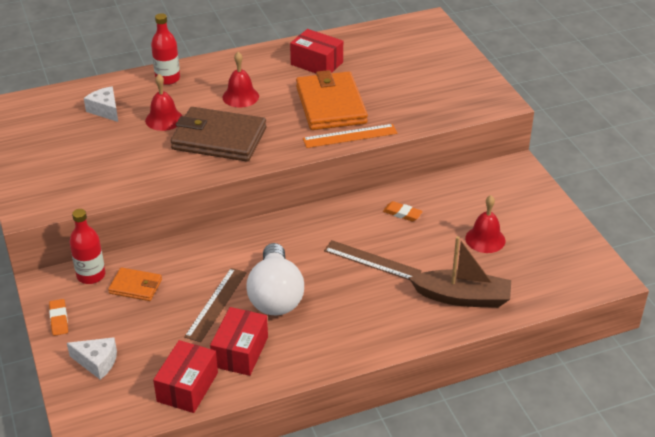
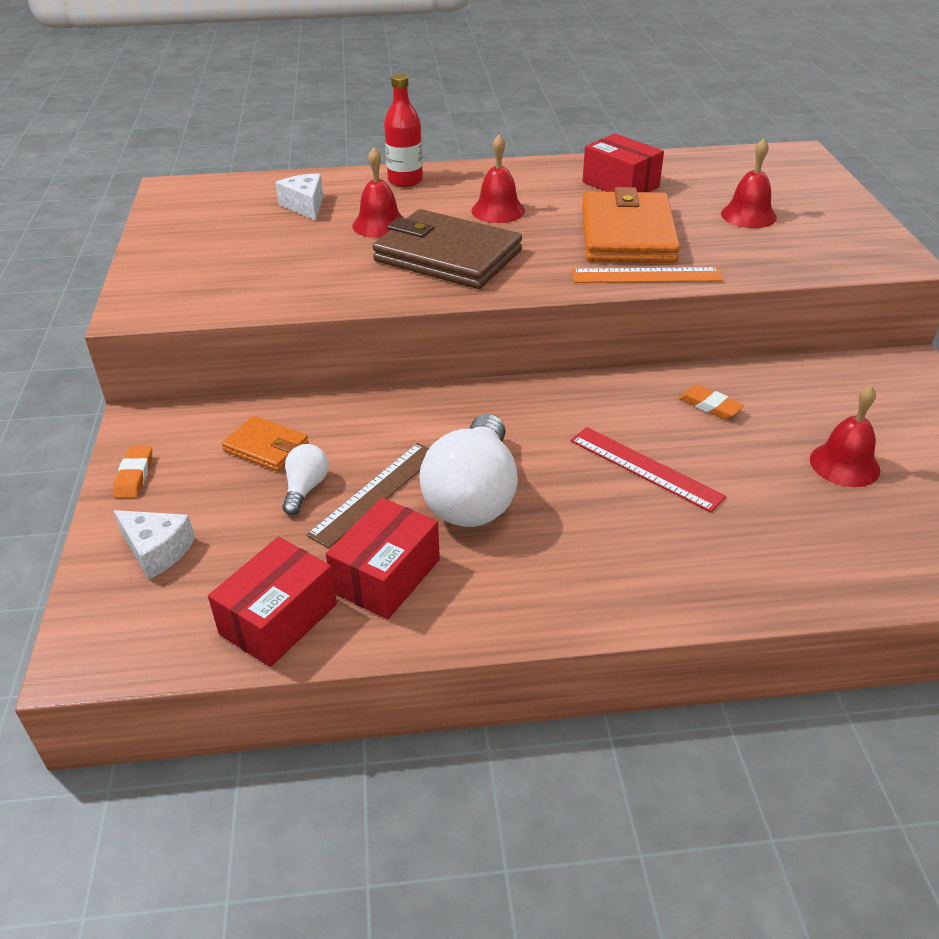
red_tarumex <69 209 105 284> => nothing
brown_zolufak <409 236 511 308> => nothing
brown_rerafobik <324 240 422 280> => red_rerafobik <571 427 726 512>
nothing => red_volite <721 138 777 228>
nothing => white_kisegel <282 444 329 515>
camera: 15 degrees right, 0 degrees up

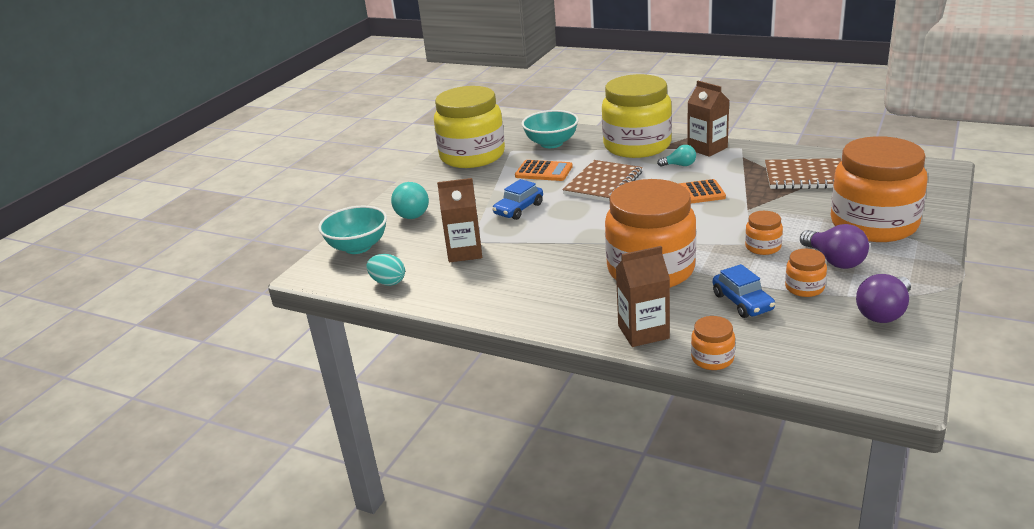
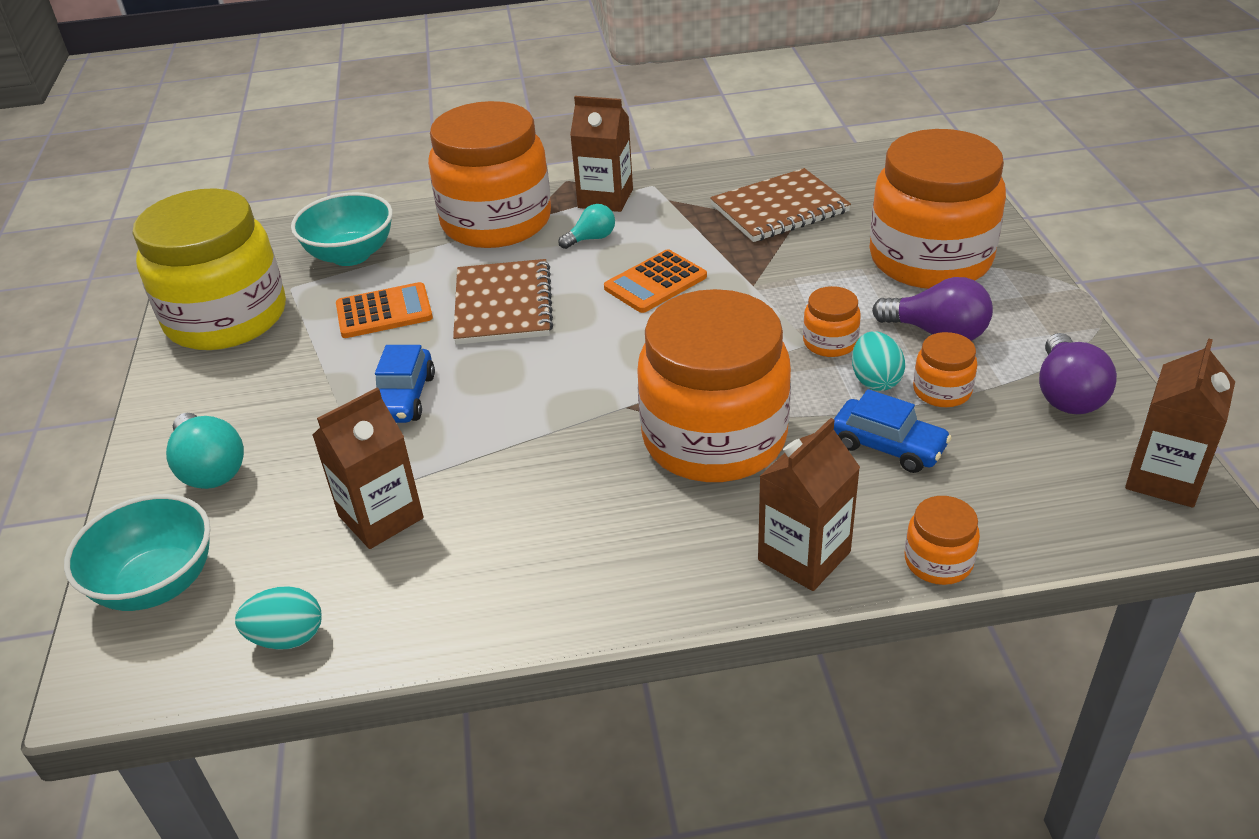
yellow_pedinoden <602 74 672 158> => orange_pedinoden <428 101 551 248>
nothing => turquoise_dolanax <852 332 905 391>
nothing => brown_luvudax <1125 338 1235 508>
camera: 35 degrees left, 10 degrees up

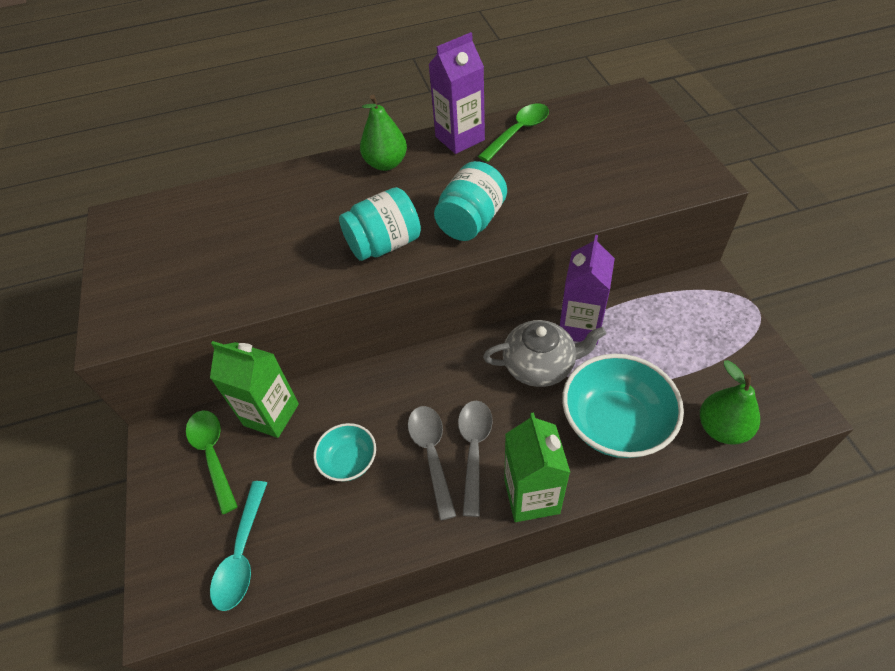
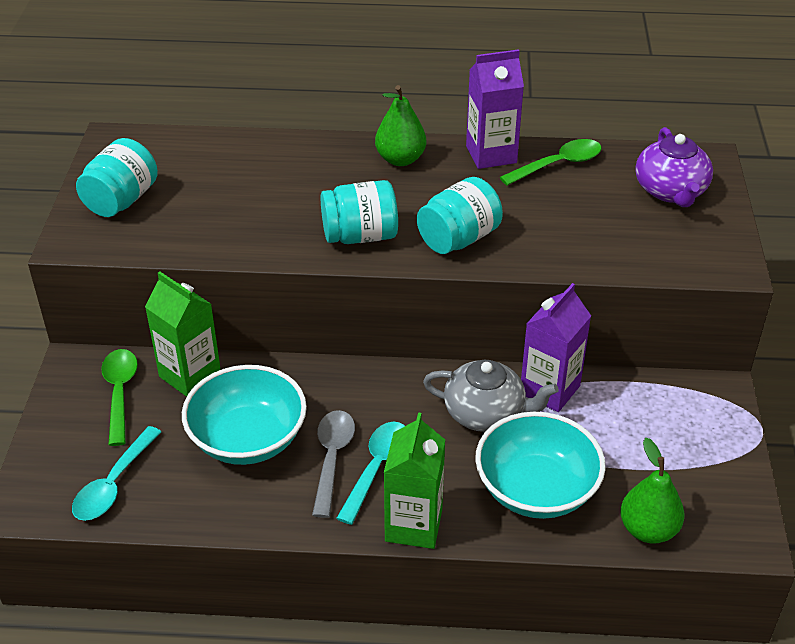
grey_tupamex <458 401 493 517> => turquoise_tupamex <336 422 405 525>
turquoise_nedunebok <314 423 376 481> => turquoise_nedunebok <182 365 307 465>, x1.84
nothing => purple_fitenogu <635 127 713 207>
nothing => turquoise_pedinoden <76 138 158 217>
camera: 15 degrees right, 10 degrees down

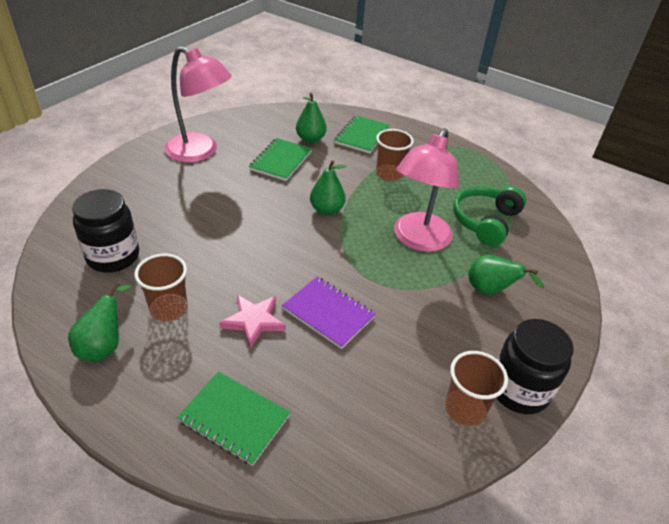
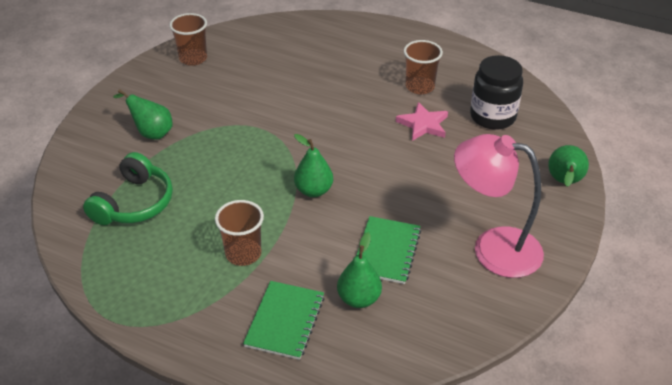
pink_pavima <394 128 459 252> => nothing
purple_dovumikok <282 277 376 349> => nothing
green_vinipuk <68 283 131 362> => green_vinipuk <548 145 589 187>, moved
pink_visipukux <219 295 286 348> => pink_visipukux <396 102 448 141>, moved
black_pedinoden <496 319 574 414> => nothing
green_dovumikok <177 372 290 466> => nothing
camera: 175 degrees right, 0 degrees up

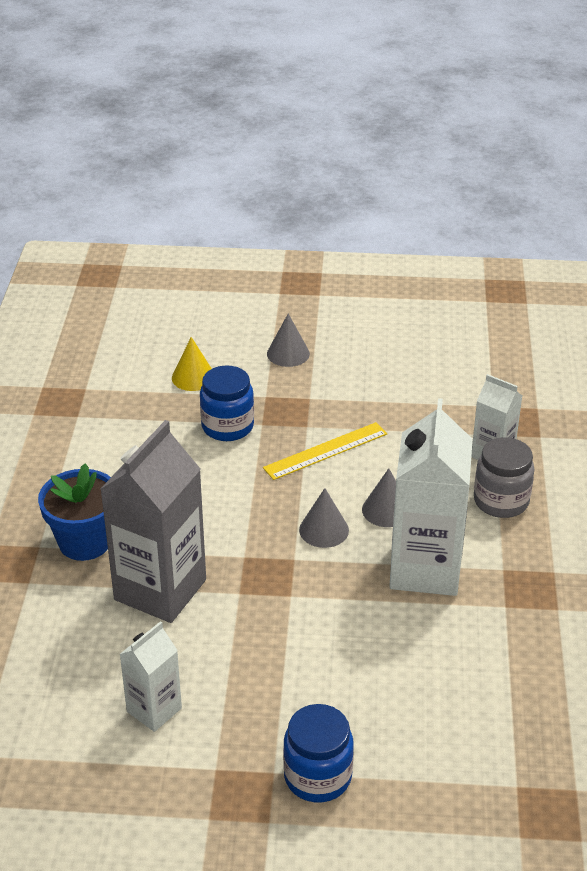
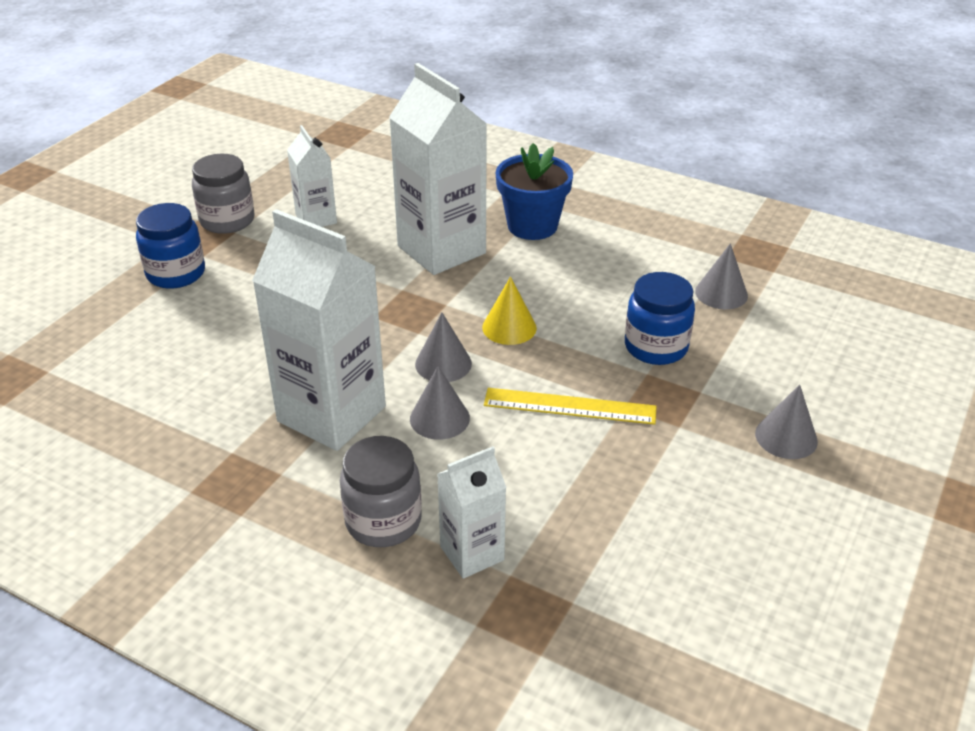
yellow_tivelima <172 337 212 391> => yellow_tivelima <482 277 537 345>, moved
grey_luvudax <100 420 206 623> => white_luvudax <389 63 487 275>
yellow_rerafobik <263 422 387 480> => yellow_rerafobik <484 388 657 425>, 75 degrees counterclockwise
nothing => grey_pedinoden <192 154 254 234>
nothing => grey_tivelima <695 243 748 309>
camera: 115 degrees right, 0 degrees up

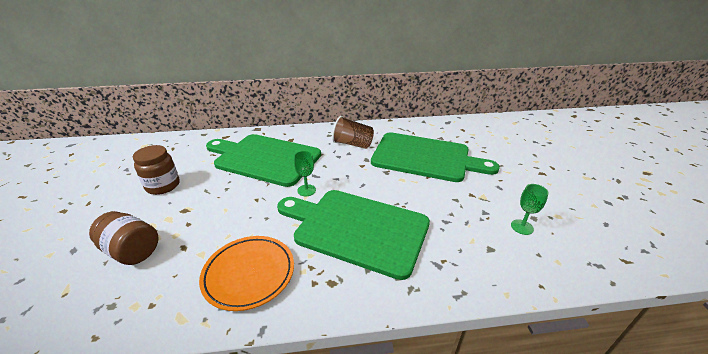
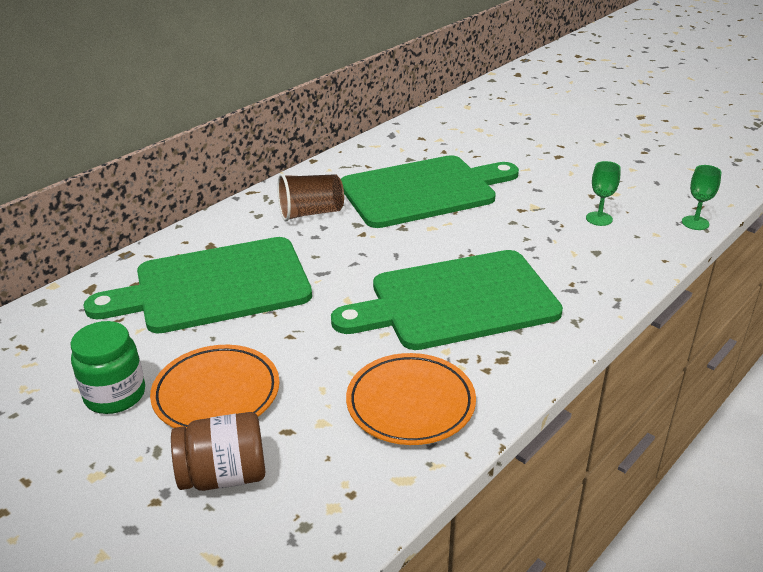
brown_pedinoden <133 145 180 195> => green_pedinoden <71 321 145 414>
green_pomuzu <294 151 316 196> => green_pomuzu <682 165 722 230>, moved
nothing => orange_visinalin <150 345 279 428>
camera: 40 degrees left, 0 degrees up

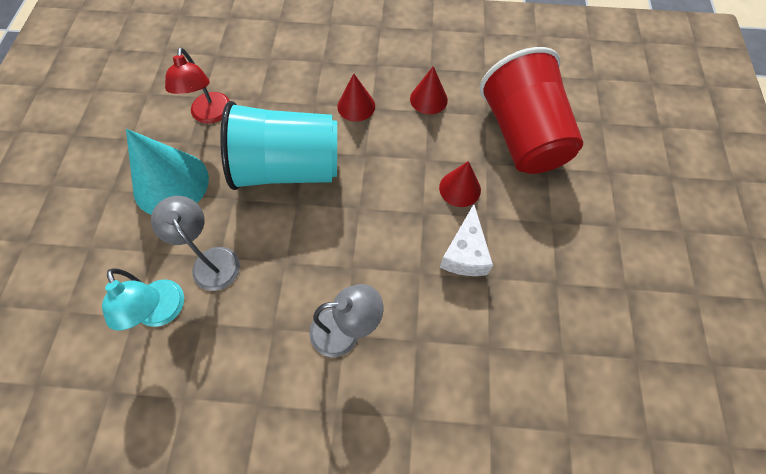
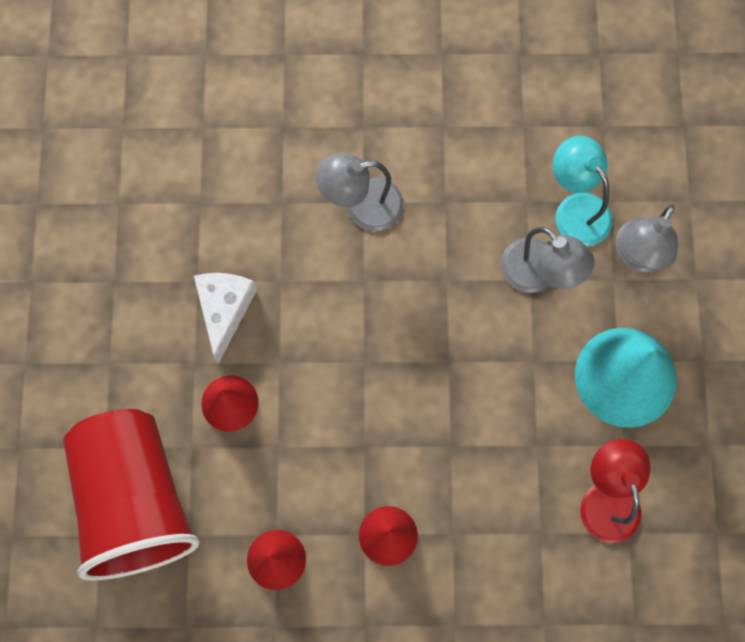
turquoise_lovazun <220 101 337 190> => nothing
nothing => grey_pavima <616 204 678 272>
camera: 175 degrees right, 10 degrees up

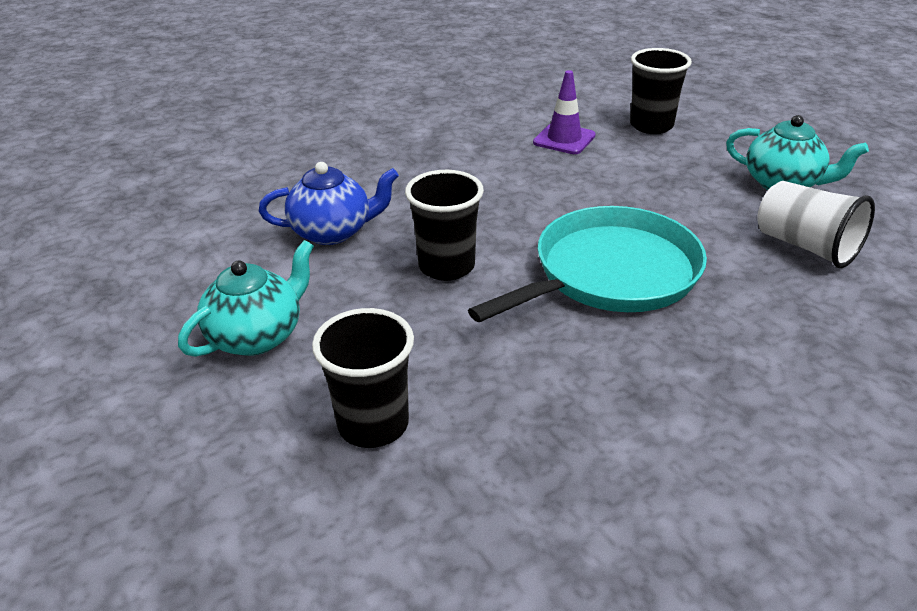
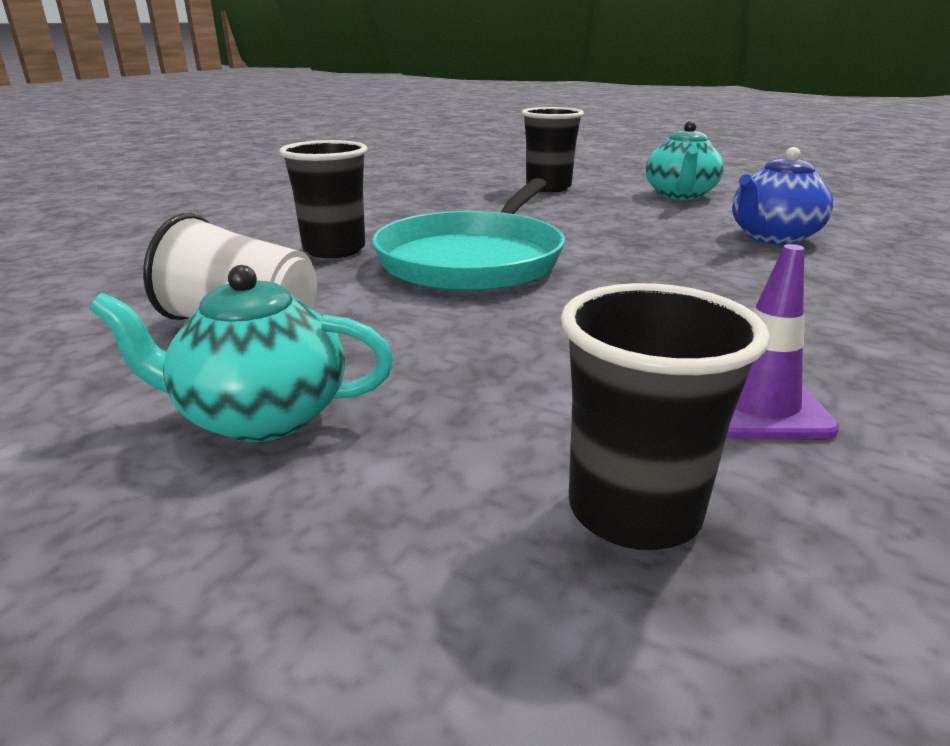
black_lovazun <405 170 484 281> => black_lovazun <279 140 368 258>, moved
camera: 150 degrees right, 10 degrees down

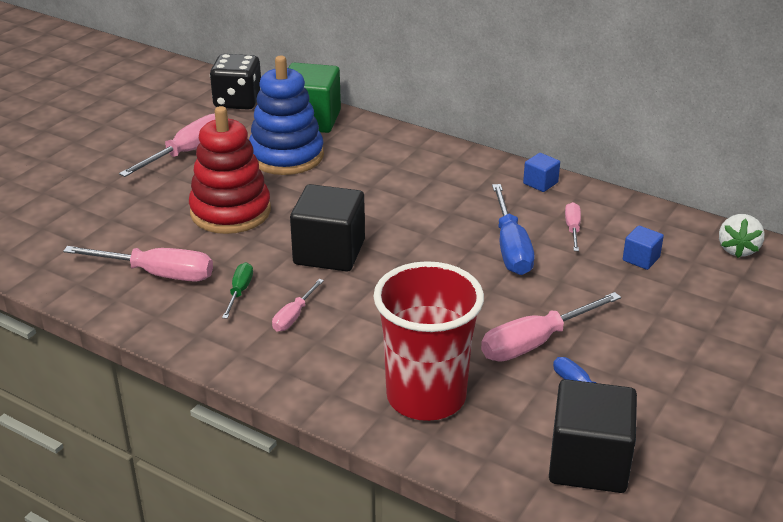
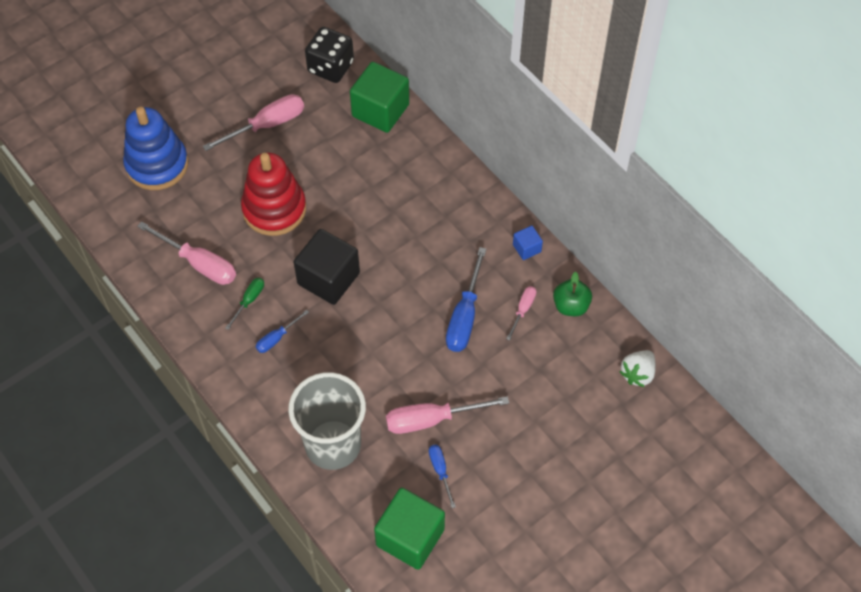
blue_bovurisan <249 56 324 175> => blue_bovurisan <123 107 188 190>, moved
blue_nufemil <623 226 664 270> => nothing
red_lovazun <373 261 484 421> => grey_lovazun <288 372 366 470>
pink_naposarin <272 279 324 332> => blue_naposarin <256 310 309 353>
black_nufemil <549 379 637 493> => green_nufemil <374 488 445 570>
nothing => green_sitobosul <553 272 592 316>
camera: 20 degrees right, 25 degrees up

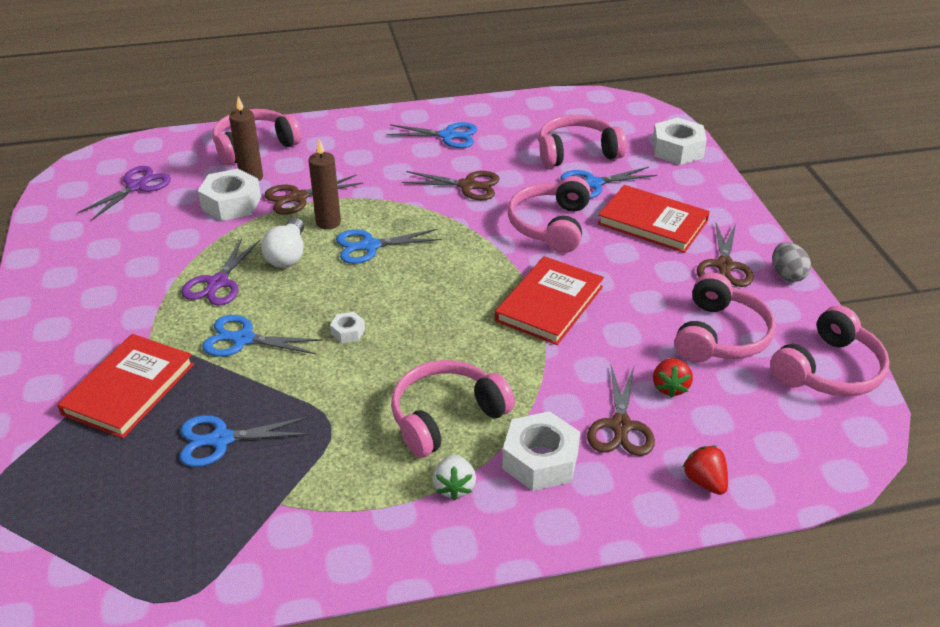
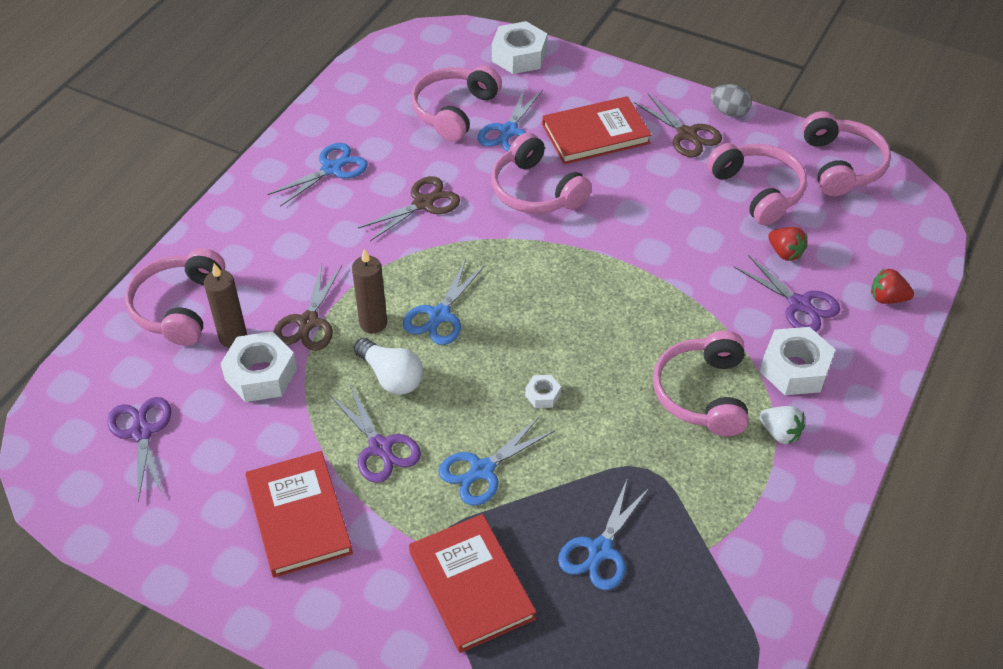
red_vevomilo <495 256 604 345> => red_vevomilo <245 451 353 578>, moved
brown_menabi <587 366 655 456> => purple_menabi <734 255 840 332>
camera: 50 degrees left, 10 degrees up

